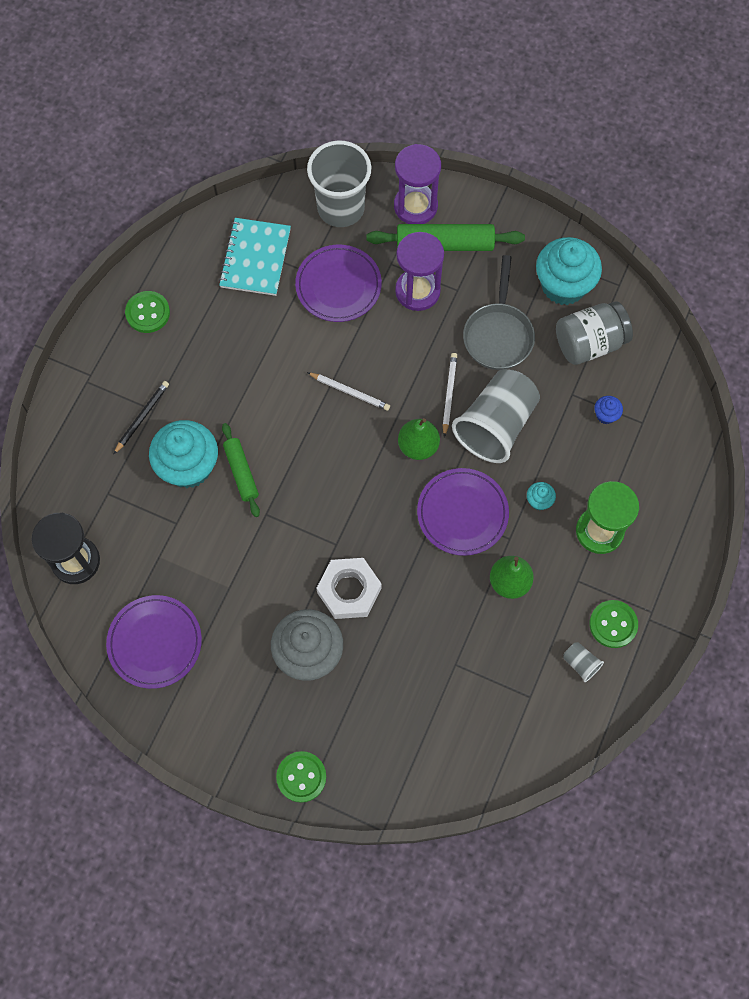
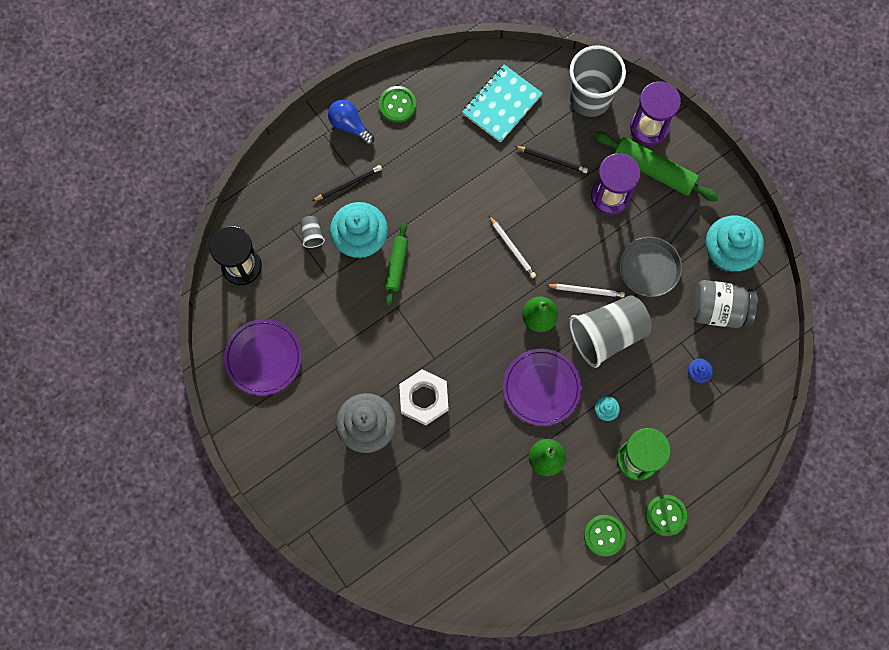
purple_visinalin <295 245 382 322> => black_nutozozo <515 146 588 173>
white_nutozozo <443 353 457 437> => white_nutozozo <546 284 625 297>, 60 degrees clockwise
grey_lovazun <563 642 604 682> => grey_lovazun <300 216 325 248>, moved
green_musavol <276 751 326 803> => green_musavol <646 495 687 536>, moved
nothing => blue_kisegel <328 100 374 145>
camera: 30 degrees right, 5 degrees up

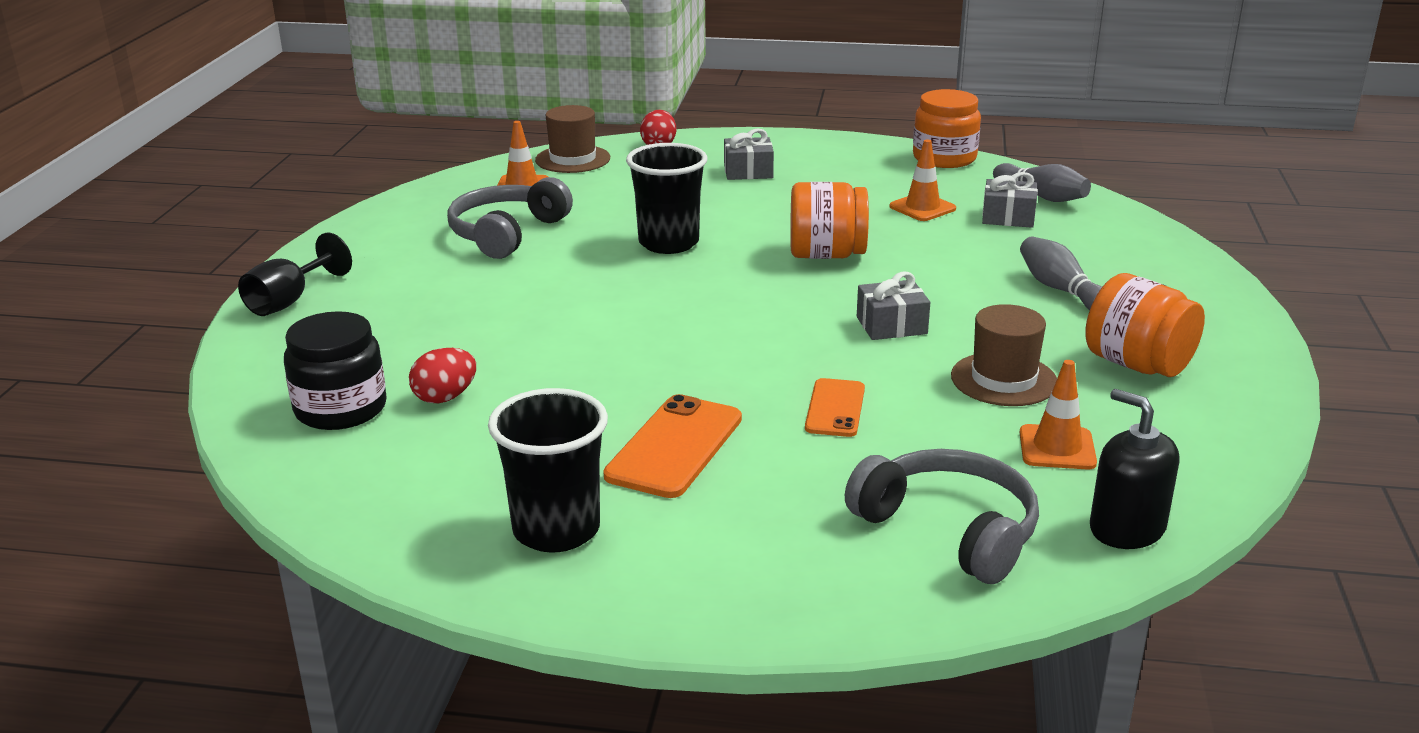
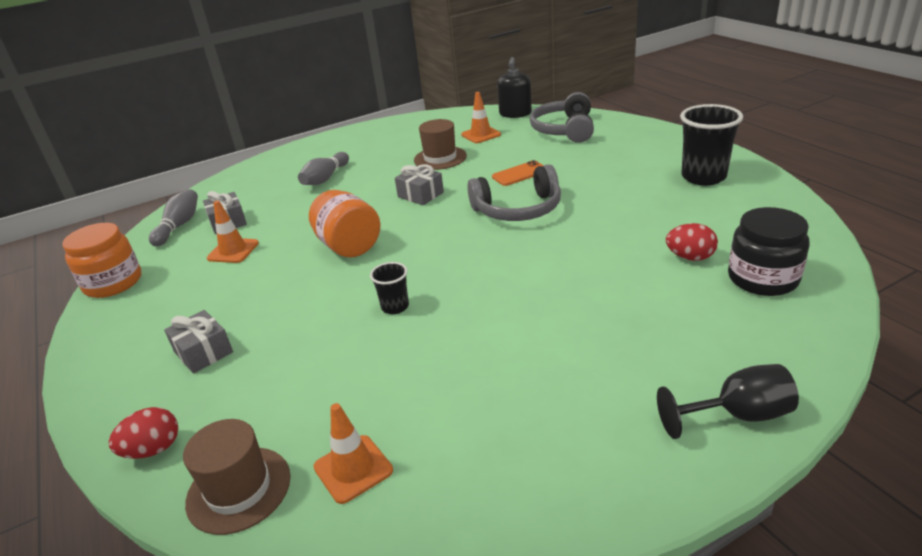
black_lovazun <626 143 708 254> => black_lovazun <370 262 409 314>, x0.52
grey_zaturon <447 177 573 259> => grey_zaturon <467 164 561 221>, moved
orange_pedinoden <1085 273 1205 377> => nothing
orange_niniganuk <603 394 742 498> => nothing
camera: 125 degrees left, 5 degrees up

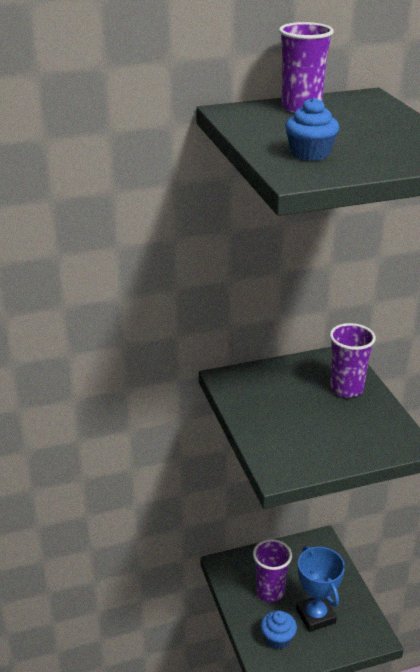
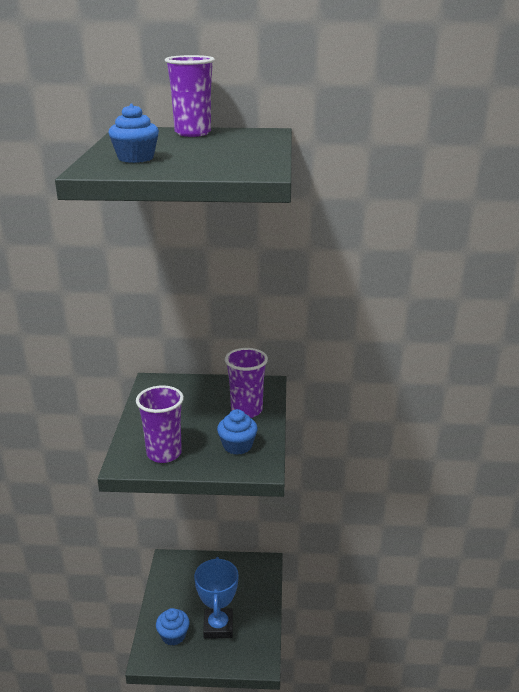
purple_lovazun <253 539 292 602> => purple_lovazun <136 386 184 463>, moved
nothing => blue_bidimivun <217 409 258 455>
camera: 20 degrees right, 5 degrees down

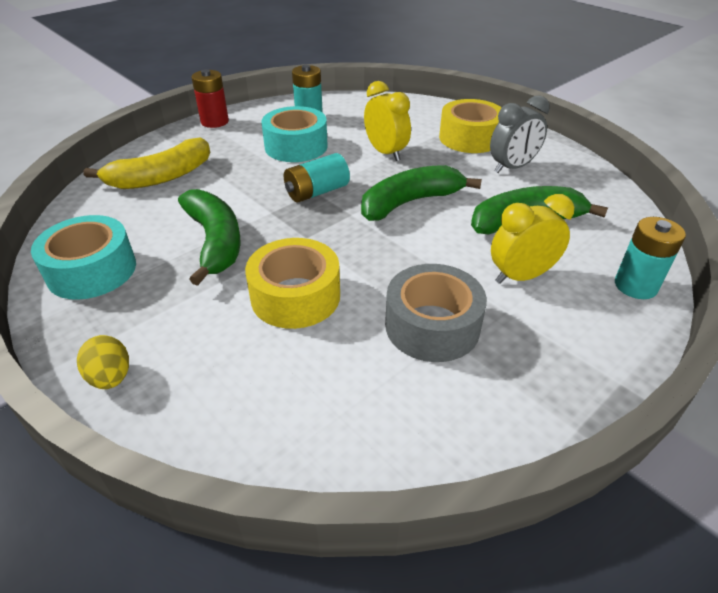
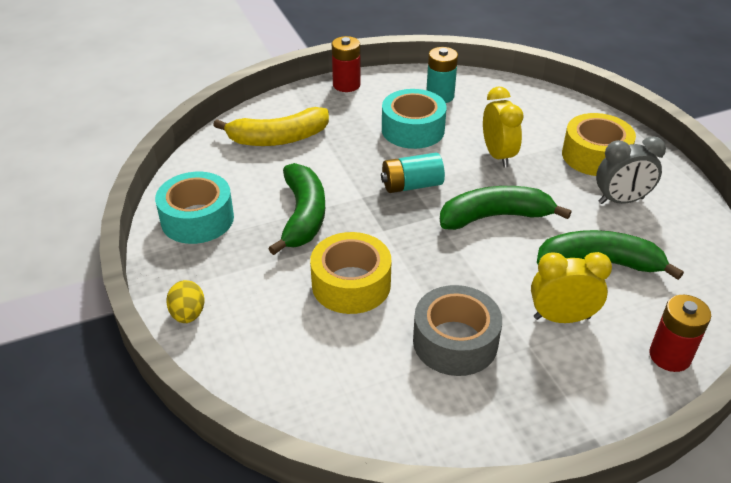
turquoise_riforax <615 217 686 299> => red_riforax <649 295 711 372>
camera: 20 degrees right, 0 degrees up

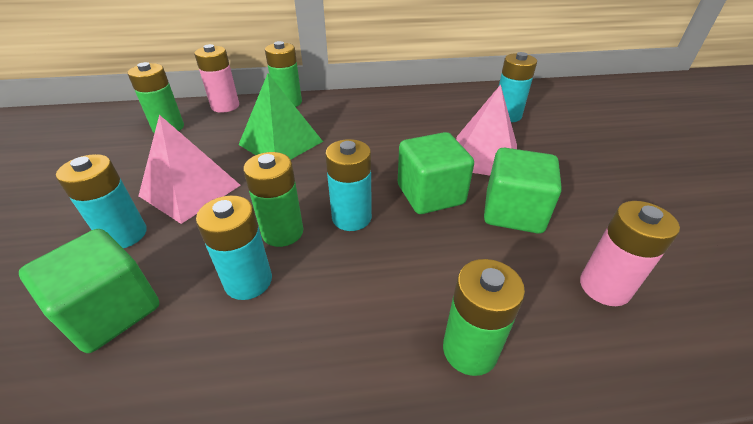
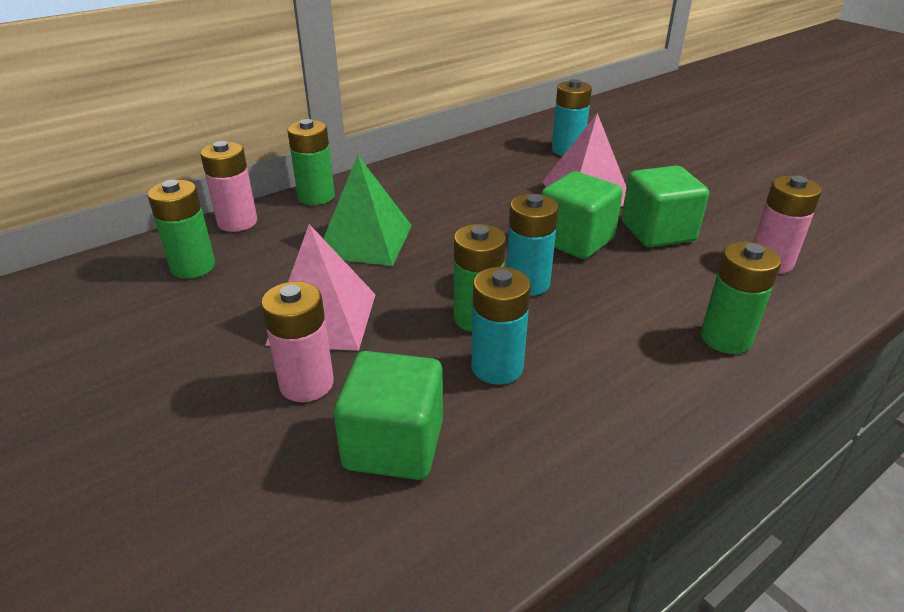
turquoise_riforax <56 154 147 248> => pink_riforax <261 281 334 402>
camera: 30 degrees left, 5 degrees down

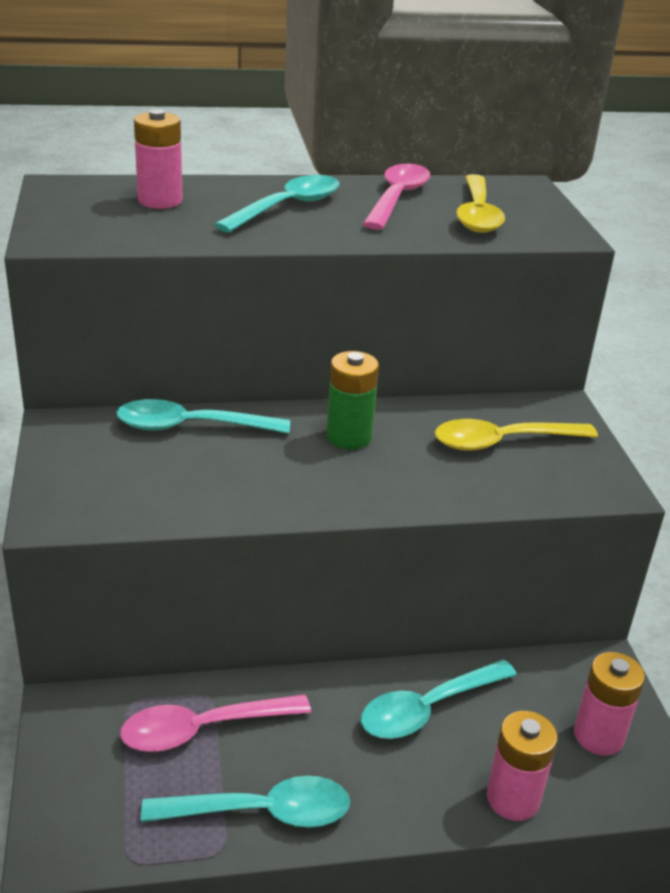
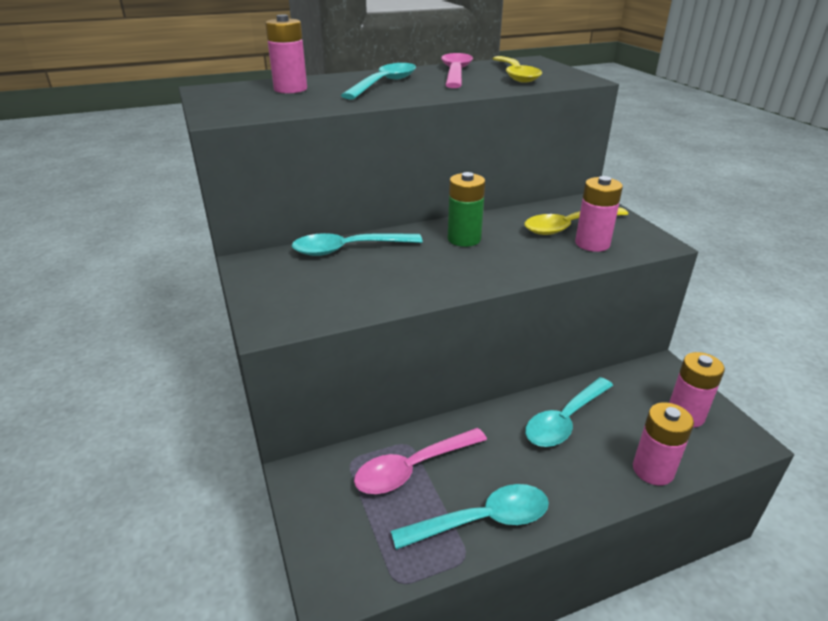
nothing => pink_riforax <575 176 623 252>
camera: 10 degrees left, 0 degrees up

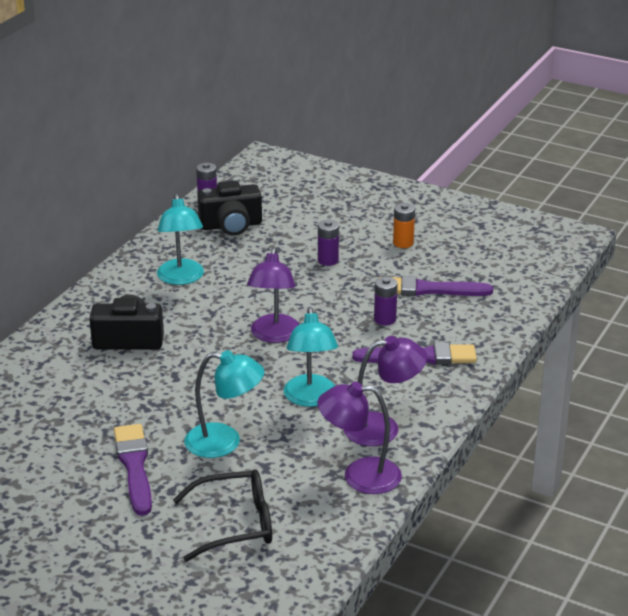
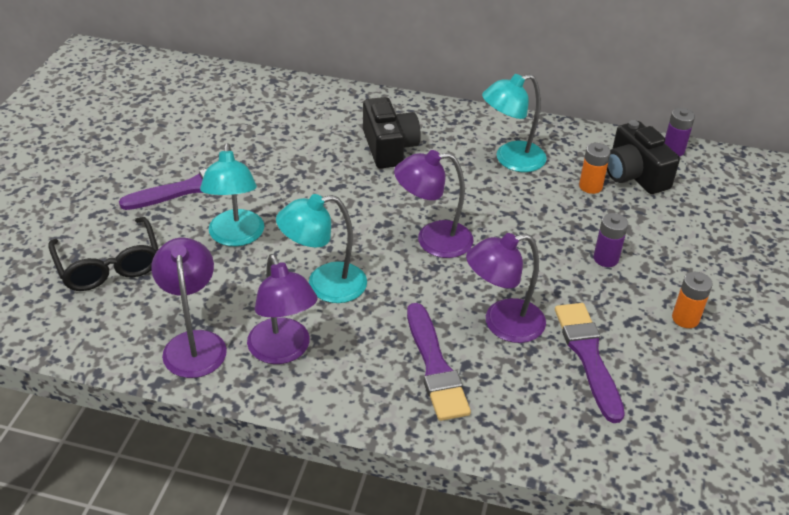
purple_riforax <374 277 398 325> => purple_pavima <466 233 546 343>
nothing => orange_riforax <579 143 611 194>
camera: 75 degrees right, 10 degrees up

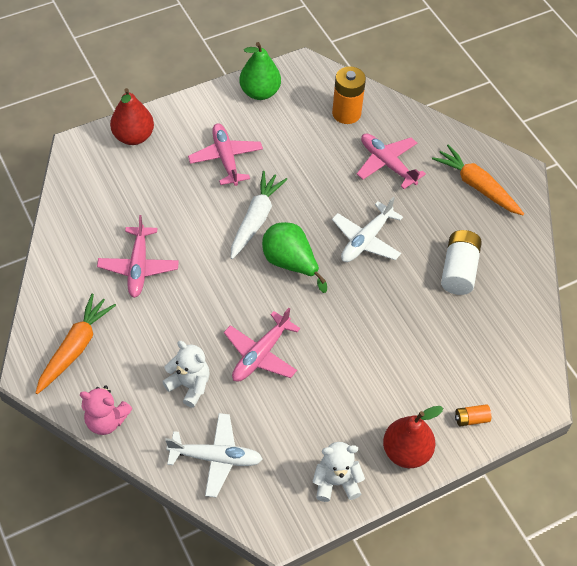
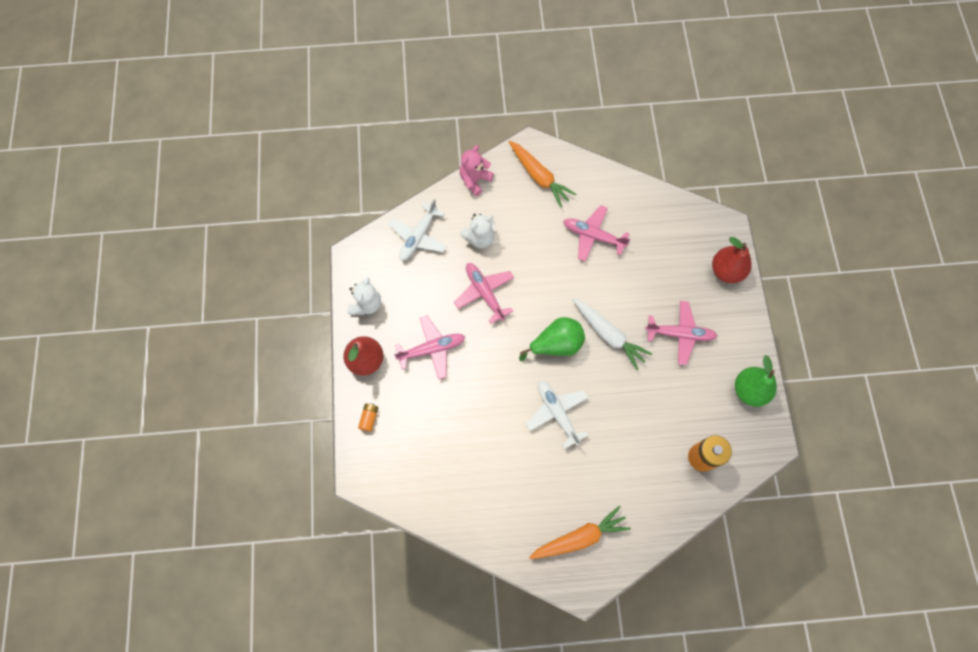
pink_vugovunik <357 134 426 189> => pink_vugovunik <394 316 465 380>, moved
white_riforax <441 230 482 295> => nothing
camera: 115 degrees right, 15 degrees up

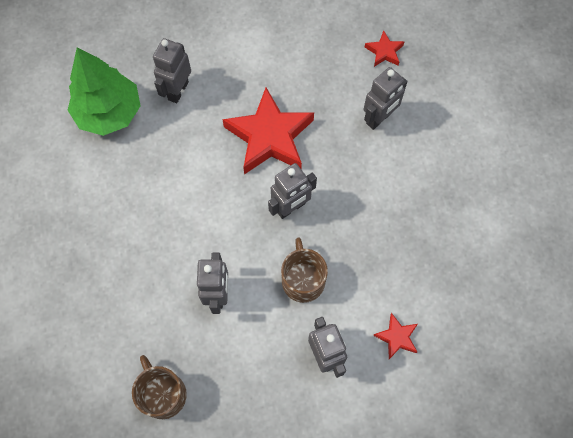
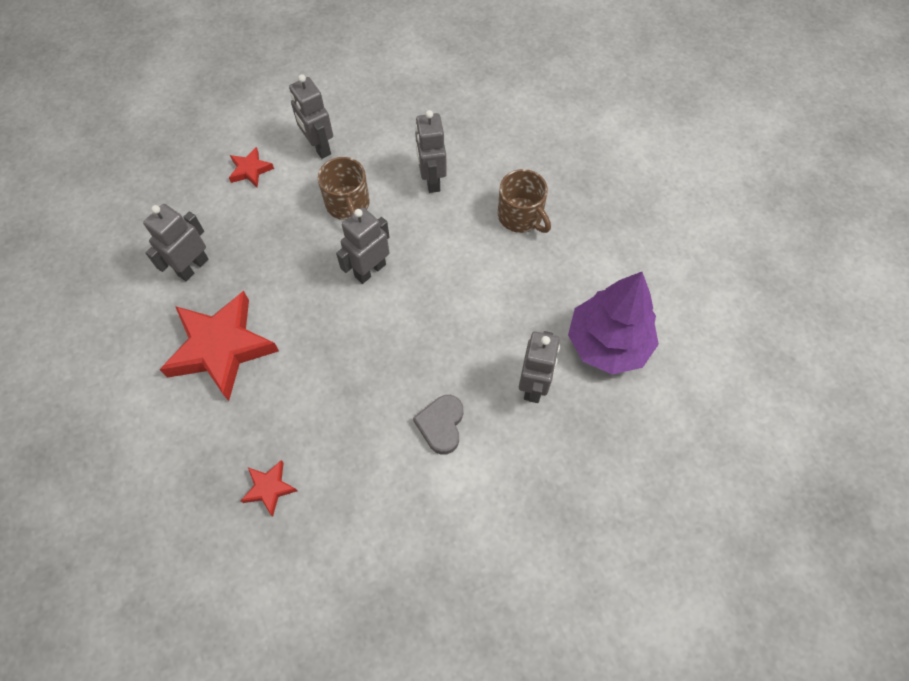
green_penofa <68 47 140 136> => purple_penofa <568 272 659 375>
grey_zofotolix <363 67 407 130> => grey_zofotolix <143 204 209 281>, moved
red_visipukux <222 88 314 175> => red_visipukux <159 291 279 401>, moved
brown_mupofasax <132 355 187 419> => brown_mupofasax <498 169 551 233>, moved
nothing => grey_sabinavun <413 395 463 455>
camera: 170 degrees right, 5 degrees down

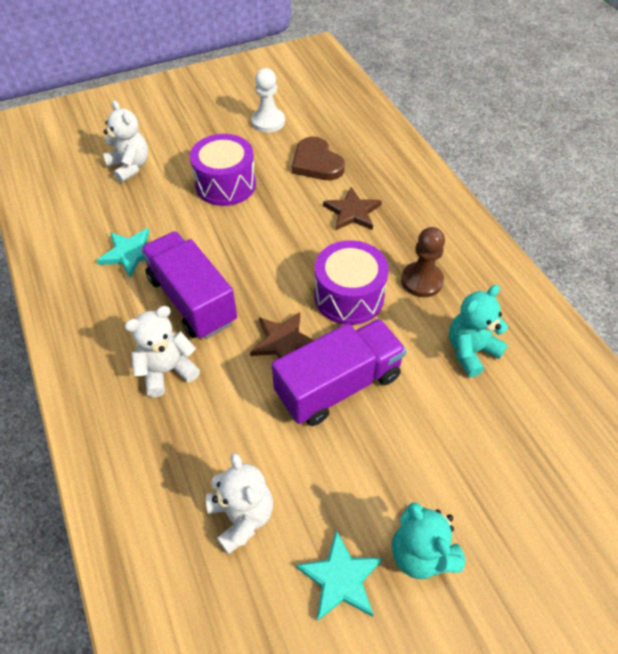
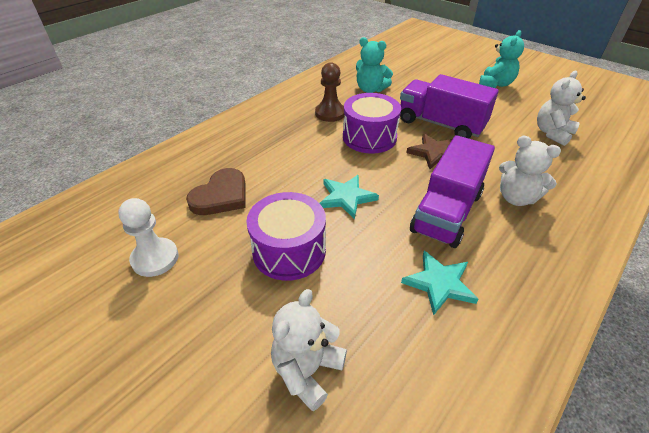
brown_visipukux <323 187 382 230> => nothing
turquoise_visipukux <296 530 383 621> => turquoise_visipukux <320 175 379 220>, moved
camera: 115 degrees left, 10 degrees down

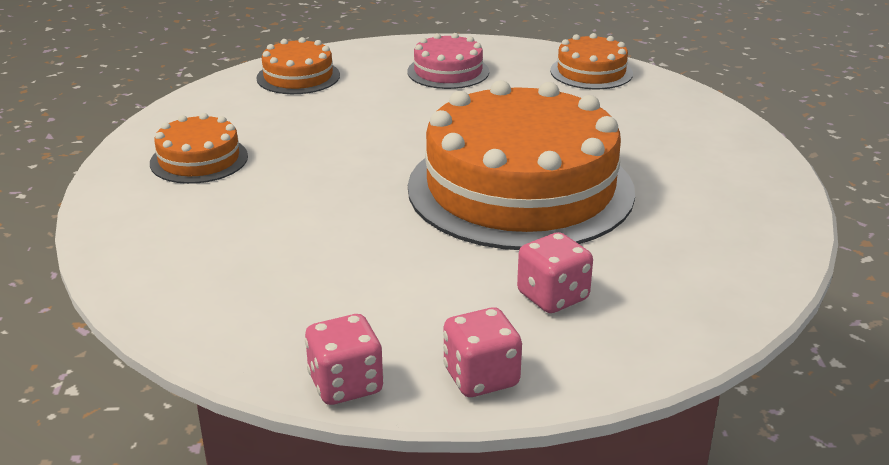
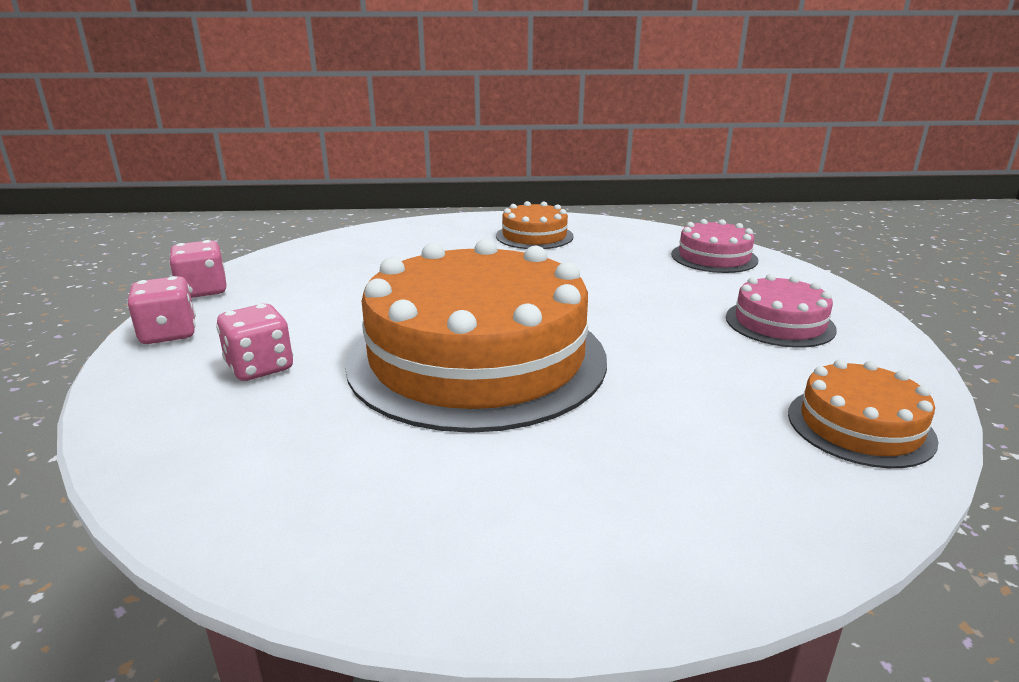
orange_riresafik <256 37 340 94> => pink_riresafik <671 219 758 273>
camera: 90 degrees right, 5 degrees down

